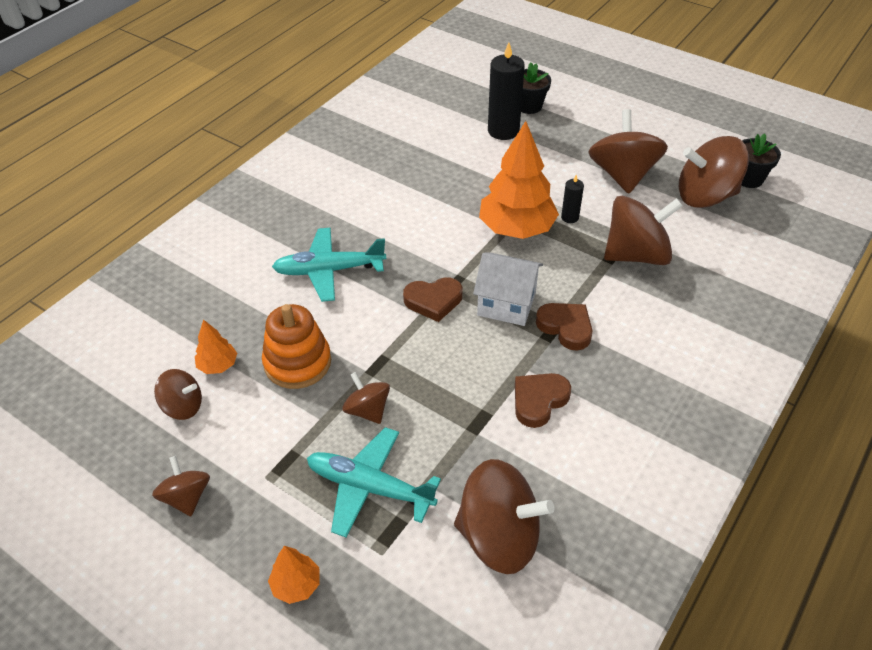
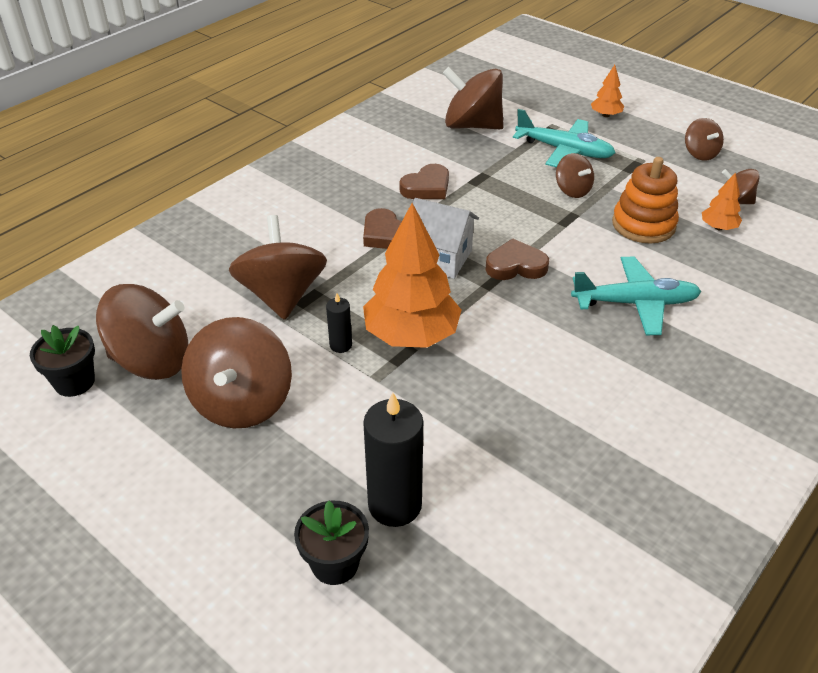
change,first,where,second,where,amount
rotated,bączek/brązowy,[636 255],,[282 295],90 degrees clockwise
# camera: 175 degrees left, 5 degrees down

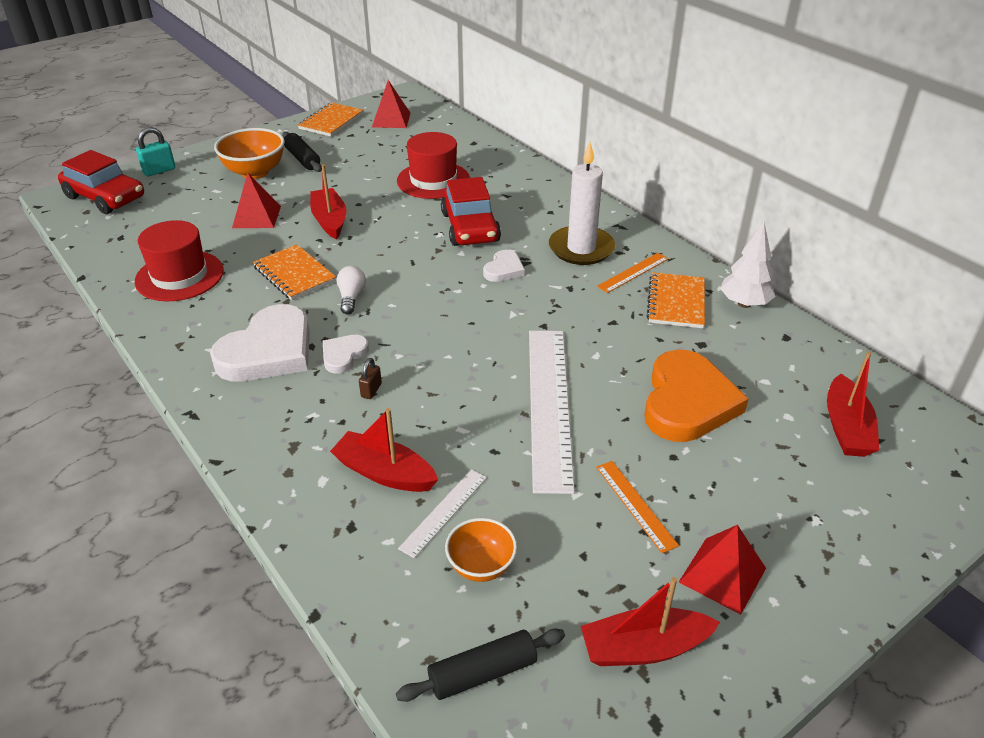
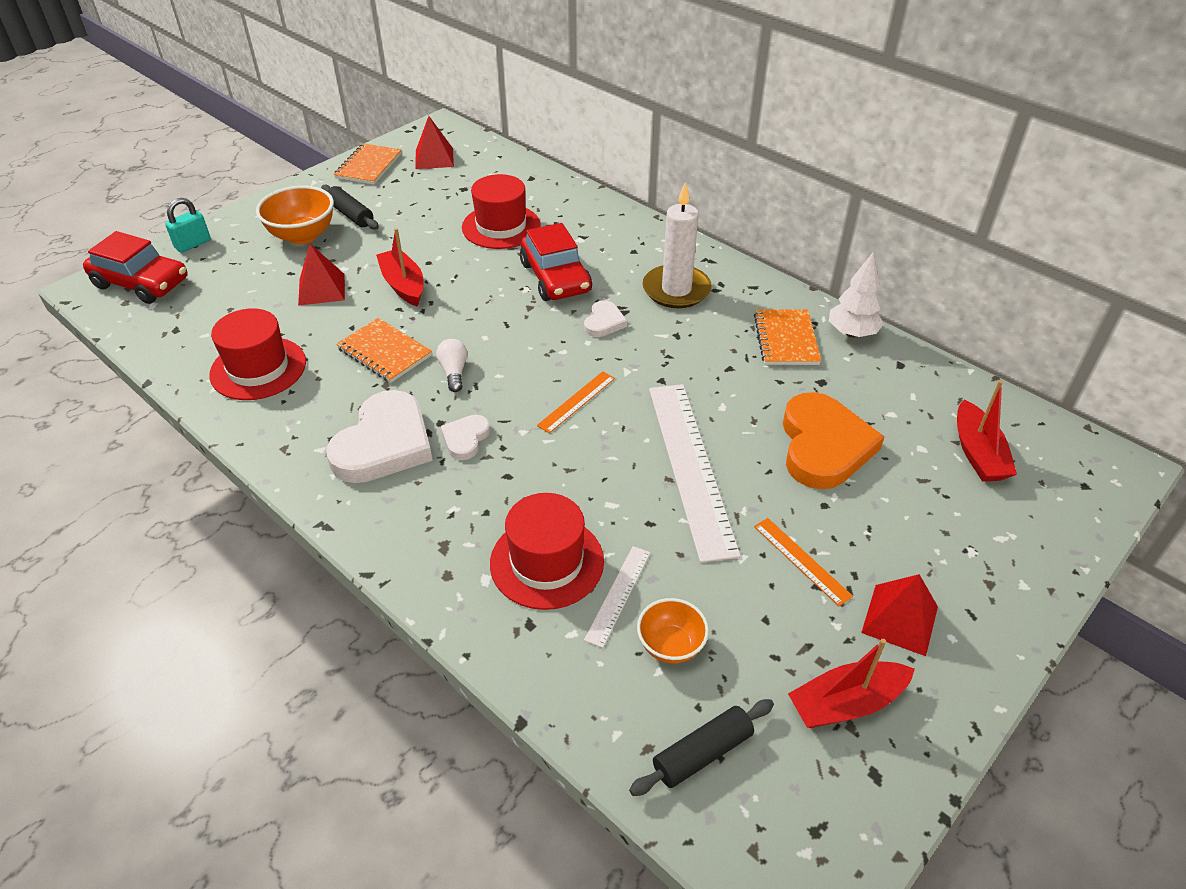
change,first,where,second,where,amount
swapped,łódka/czerwony,[385 473],kapelusz/czerwony,[547 562],
shifted,linijka/pomarańczowy,[633 272],,[576 401],
gone,kłódka/brązowy,[371 390],,,
# camera: 10 degrees left, 5 degrees up

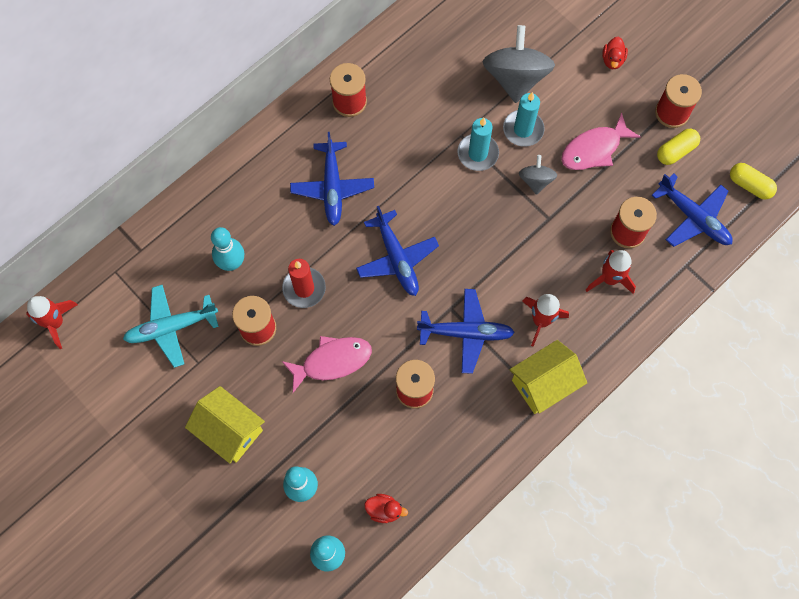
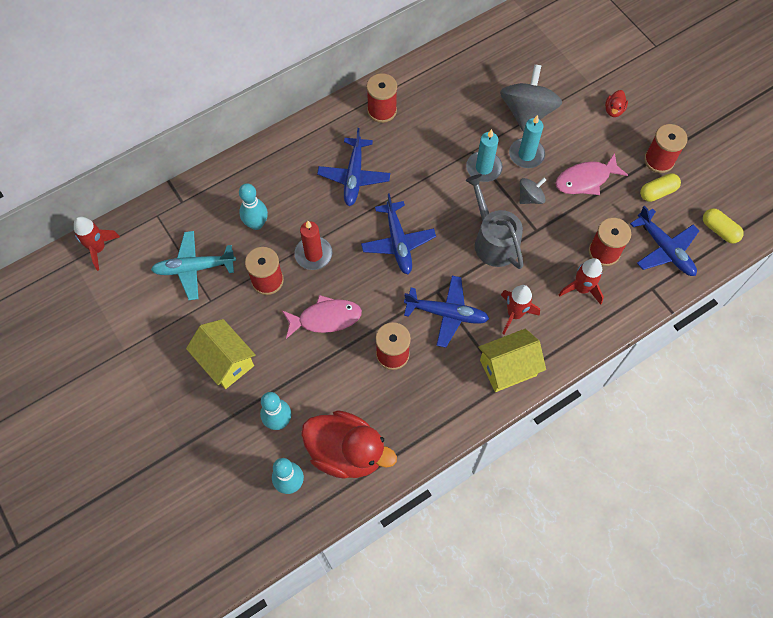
change,first,where,second,where,amount
scaled,kaczka/czerwony,[384 510],,[346 452],x2.47
new,,,konewka/szary,[493 241],
rotated,bączek/szary,[536 180],,[530 197],45 degrees clockwise
# camera: 10 degrees right, 5 degrees down

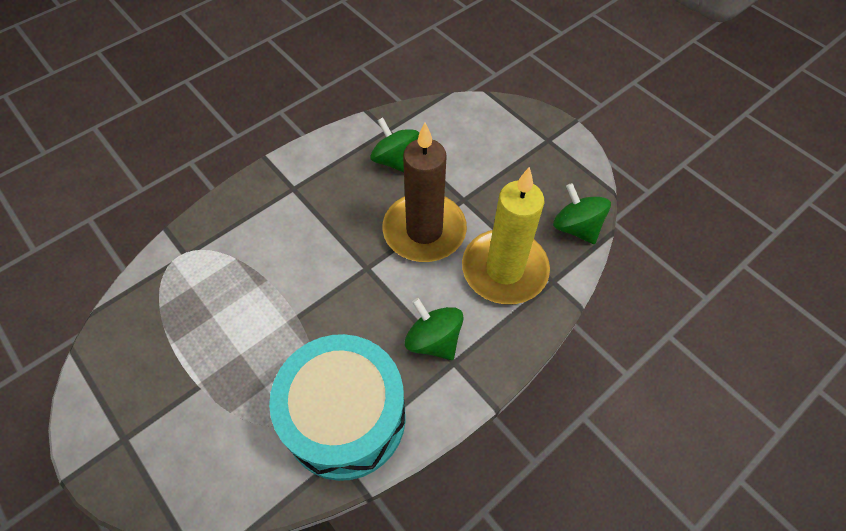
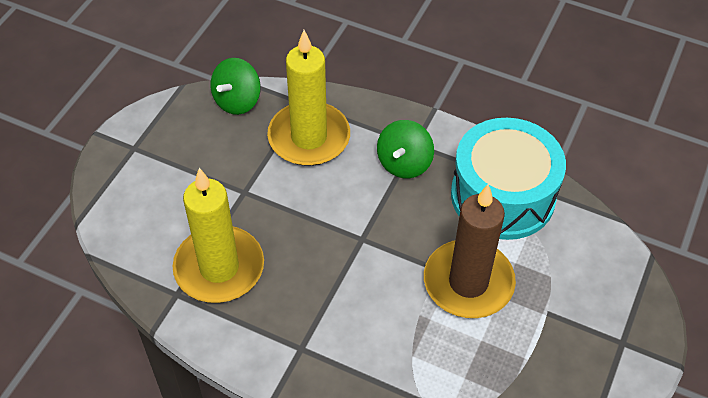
change,first,where,second,where,amount
swapped,bączek/zielony,[395 161],świeca/żółty,[219 268],
shifted,świeca/brązowy,[424 230],,[468 282],
# camera: 115 degrees left, 5 degrees down

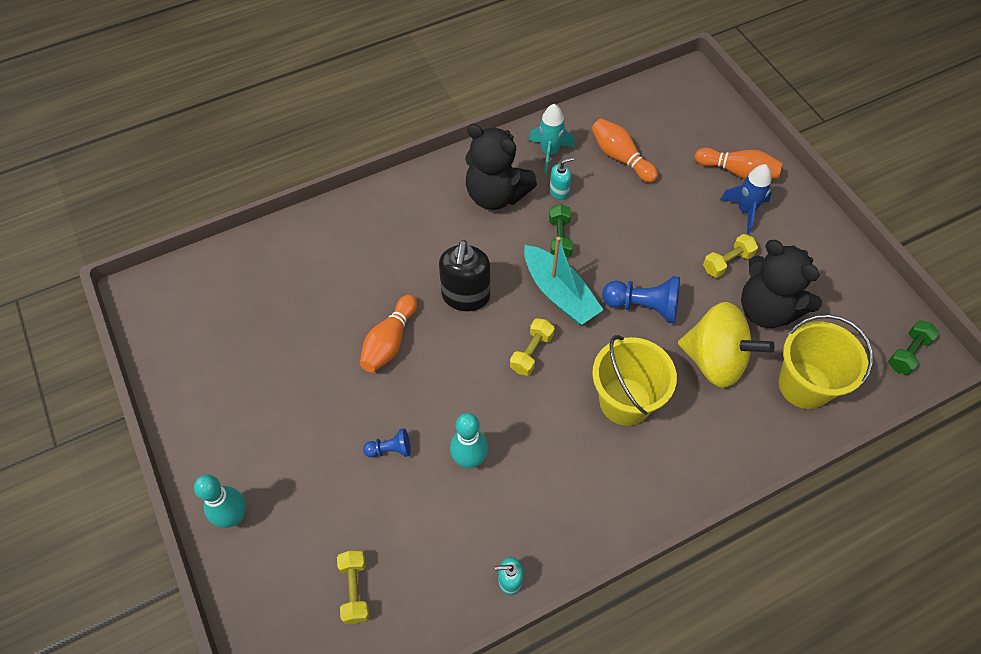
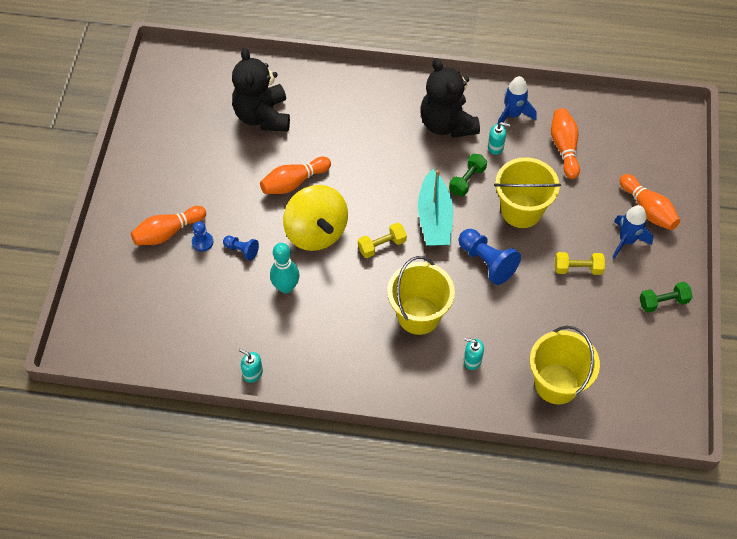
change,first,where,second,where,amount
new,,,kręgiel/pomarańczowy,[168 232],
new,,,pionek/niebieski,[202 242],
shifted,miś/czarny,[767 309],,[262 116],
shifted,bączek/żółty,[715 360],,[316 232],
new,,,dozownik mydła/turkusowy,[472 360],
new,,,wiadro/żółty,[521 210],
repainted,rakieta/turkusowy,[549 153],rakieta/niebieski,[513 115],
shifted,hantel/zielony,[907 353],,[663 302],
gone,kręgiel/turkusowy,[234 517],,,
gone,hantel/żółty,[355 590],,,
gone,dozownik mydła/czarny,[466 296],,,
# camera: 35 degrees right, 0 degrees up

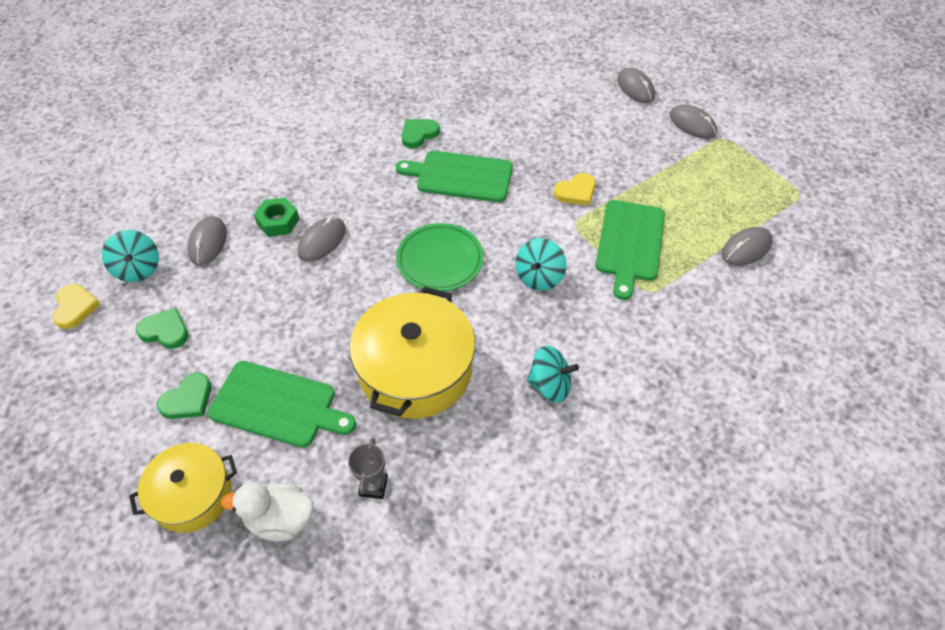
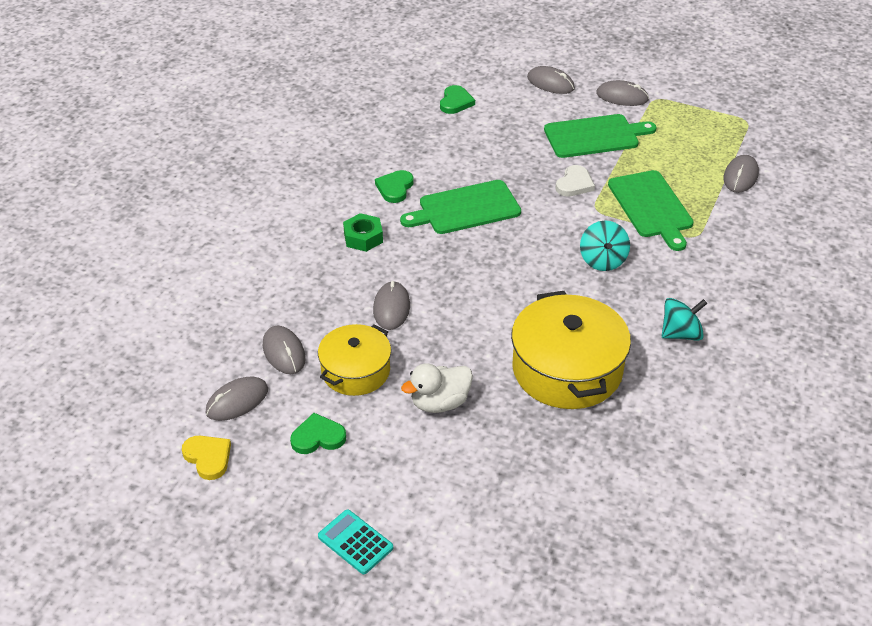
change,first,where,second,where,amount
swapped,bączek/turkusowy,[138 269],myszka/szary,[237 401],
shifted,garnek/żółty,[192 495],,[355 371],
new,,,kalkulator/turkusowy,[355 542],
shifted,nakrętka/zielony,[278 222],,[363 237],
shifted,kaczka/biały,[280 520],,[439 403],
shifted,serce/zielony,[188 399],,[455 102],
shifted,deska do krojenia/zielony,[278 405],,[595 136],
repainted,serce/żółty,[576 192],serce/biały,[574 184],
gone,puchar/szary,[373 486],,,
gone,talerz/zielony,[440 259],,,
# camera: 30 degrees left, 10 degrees down

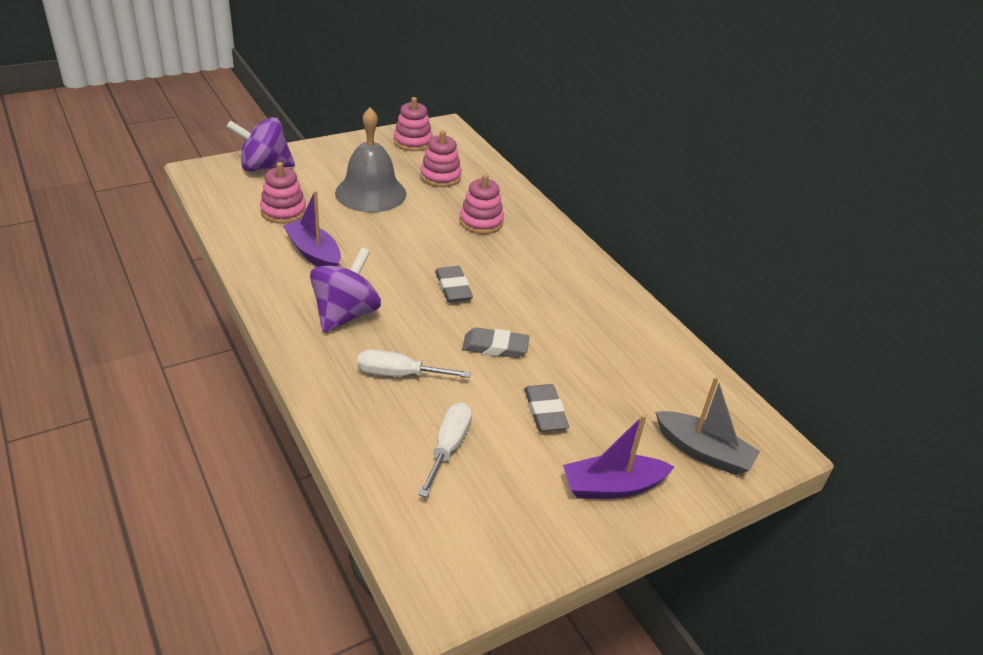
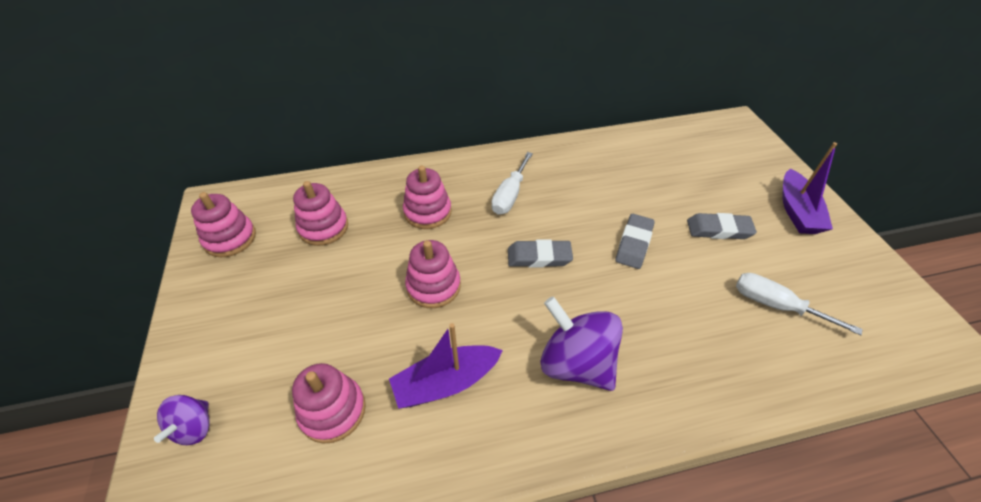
change,first,where,second,where,amount
scaled,bączek/fioletowy,[264 167],,[194 427],x0.55
new,,,zabawka nakładanka/różowy,[433 286],
shifted,śrubokręt/biały,[399 374],,[510 195],
gone,dzwonek/szary,[370 193],,,
gone,łódka/szary,[703 452],,,
# camera: 70 degrees left, 10 degrees up

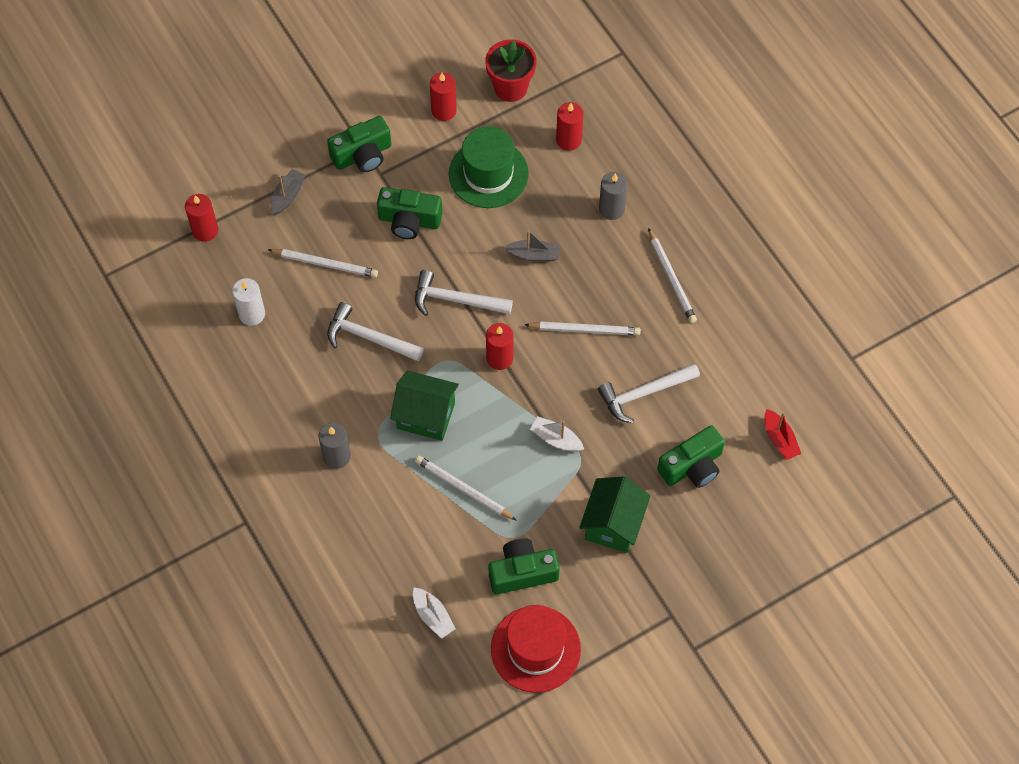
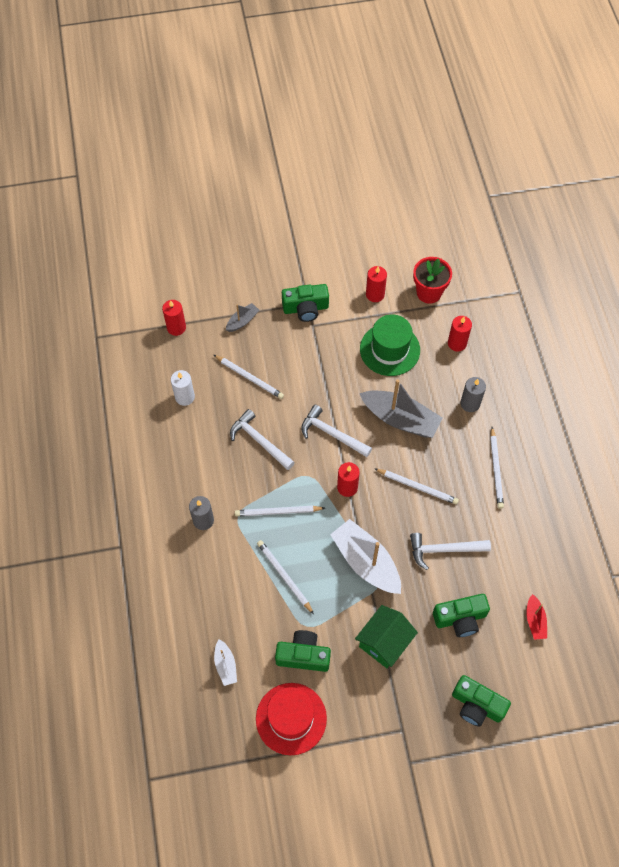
change,first,where,second,where,amount
swapped,domek/zielony,[426 416],ołówek/biały,[278 512],
scaled,łódka/biały,[556 439],,[366 562],x2.02
scaled,łódka/szary,[533 255],,[400 419],x2.02
shifted,aparat fotograficzny/zielony,[409 221],,[477 705],
# camera: 20 degrees right, 0 degrees up

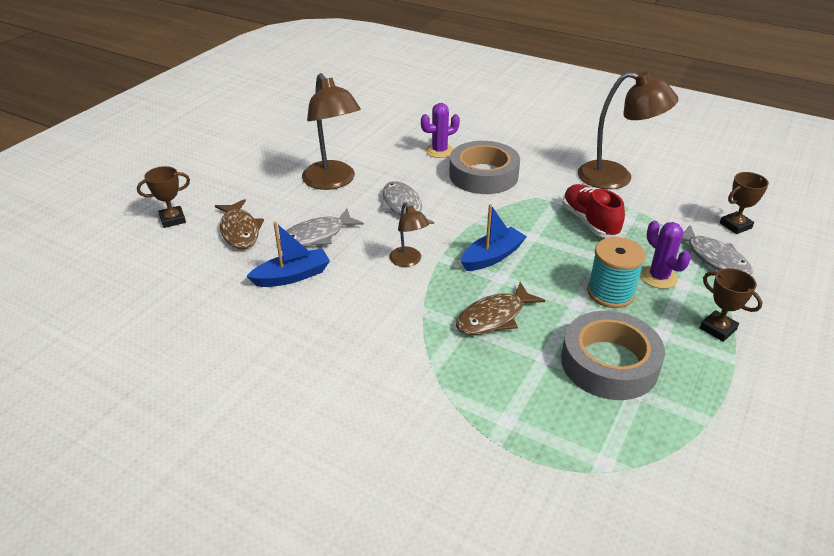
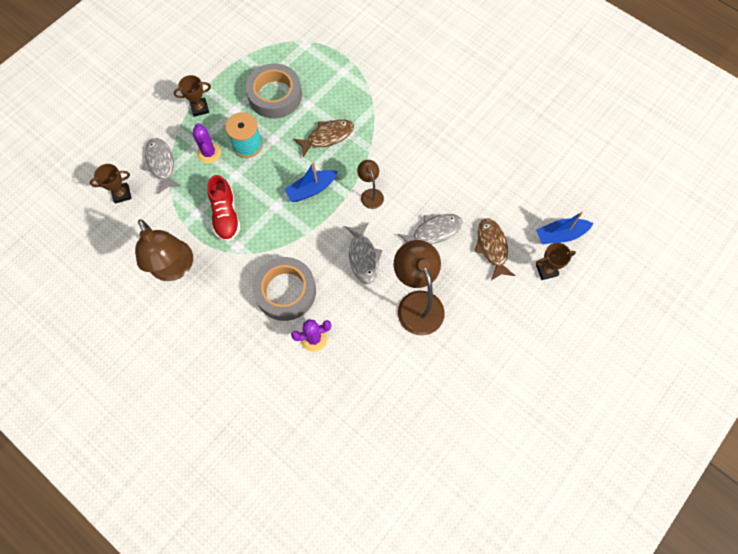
change,first,where,second,where,amount
rotated,lampka/brązowy,[616 178],,[175 268],150 degrees counterclockwise
rotated,puchar/brązowy,[718 329],,[200 108],75 degrees counterclockwise
shifted,łódka/niebieski,[292 276],,[560 235],
# camera: 170 degrees left, 30 degrees up

